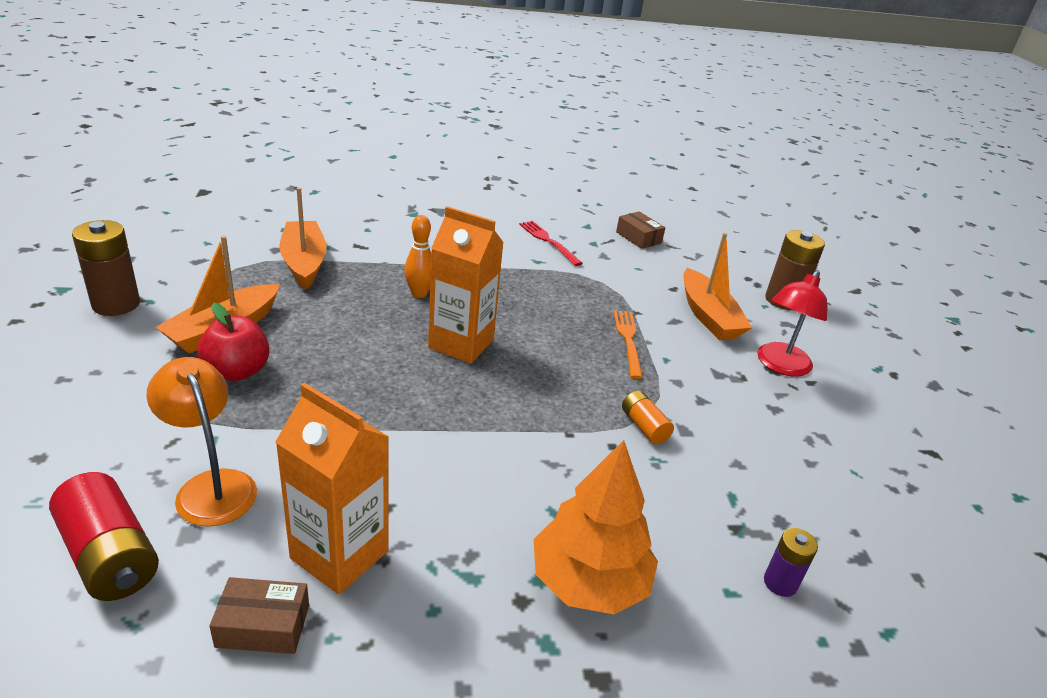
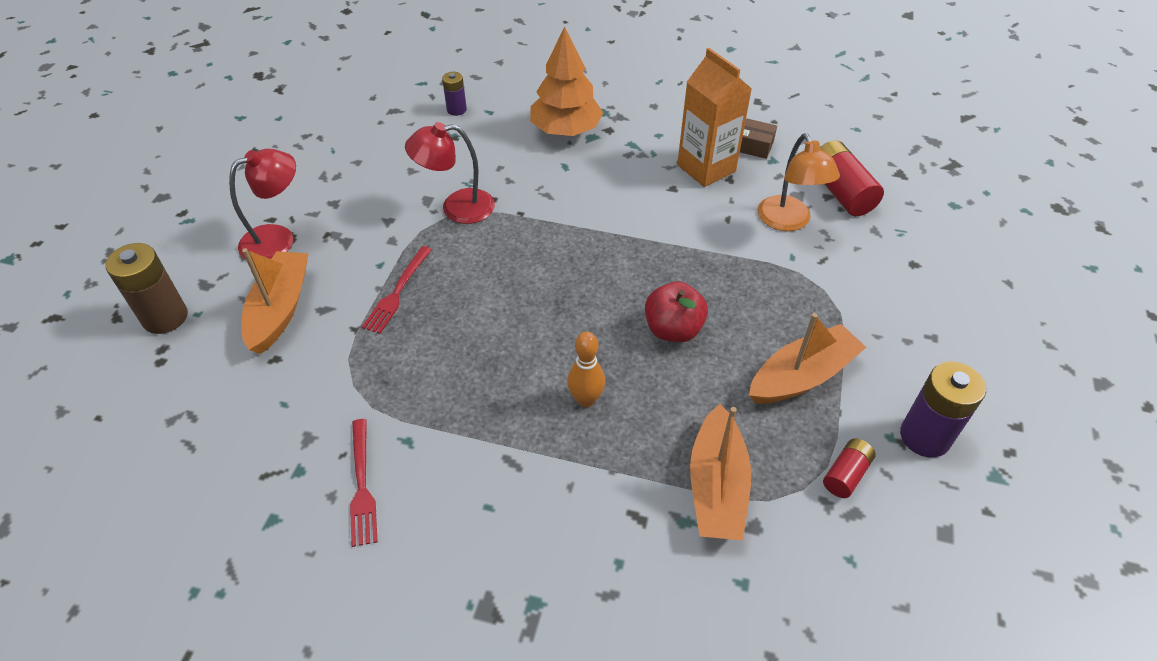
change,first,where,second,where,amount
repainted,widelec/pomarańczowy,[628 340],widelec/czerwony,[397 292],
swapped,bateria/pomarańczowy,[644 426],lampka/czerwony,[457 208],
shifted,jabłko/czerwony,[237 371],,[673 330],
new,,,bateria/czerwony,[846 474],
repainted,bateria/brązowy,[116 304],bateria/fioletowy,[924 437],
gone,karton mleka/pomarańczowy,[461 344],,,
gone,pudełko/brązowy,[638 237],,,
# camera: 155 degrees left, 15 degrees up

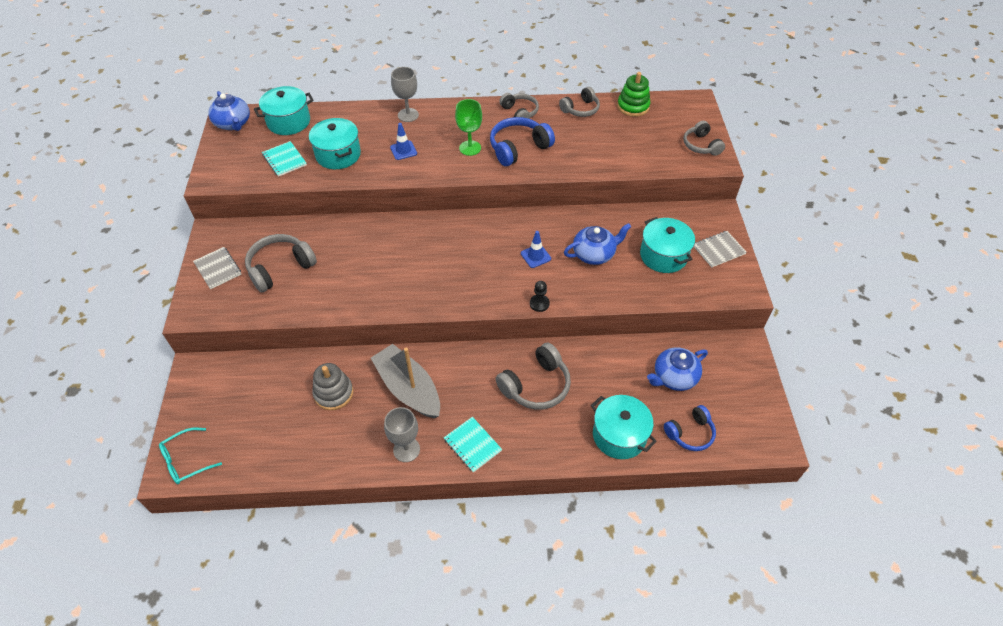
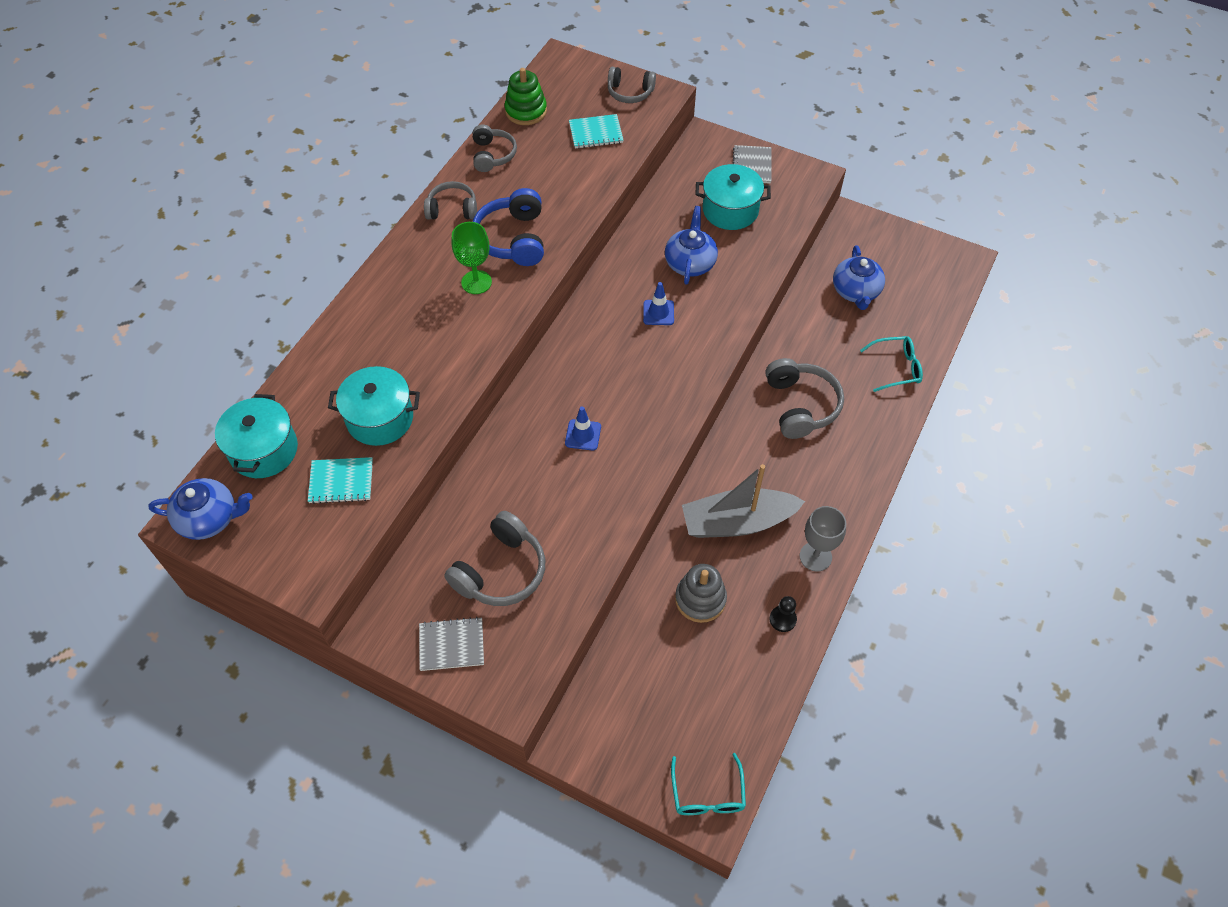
change,first,where,second,where,amount
rotated,słuchawki/szary,[280 268],,[501 571],135 degrees counterclockwise
shifted,pachołek/niebieski,[403 150],,[583 435],
shifted,zeszyt/turkusowy,[472 445],,[596 133],
shifted,pionek/czarny,[539 303],,[782 619],
swapped,garnek/turkusowy,[619 435],okulary/turkusowy,[896 368],
gone,kielich/szary,[408 115],,,
gone,słuchawki/niebieski,[690 433],,,
# camera: 60 degrees left, 5 degrees up

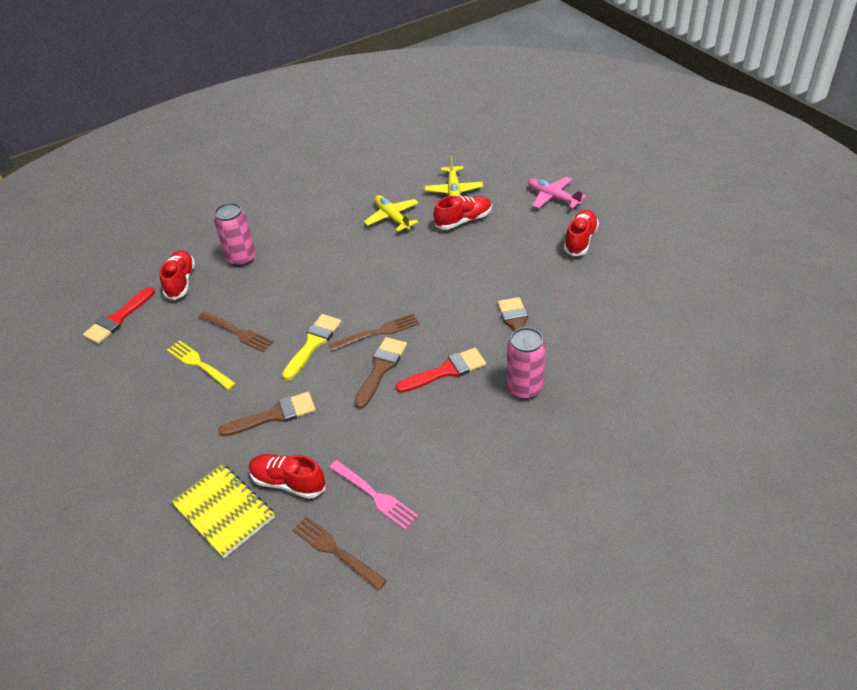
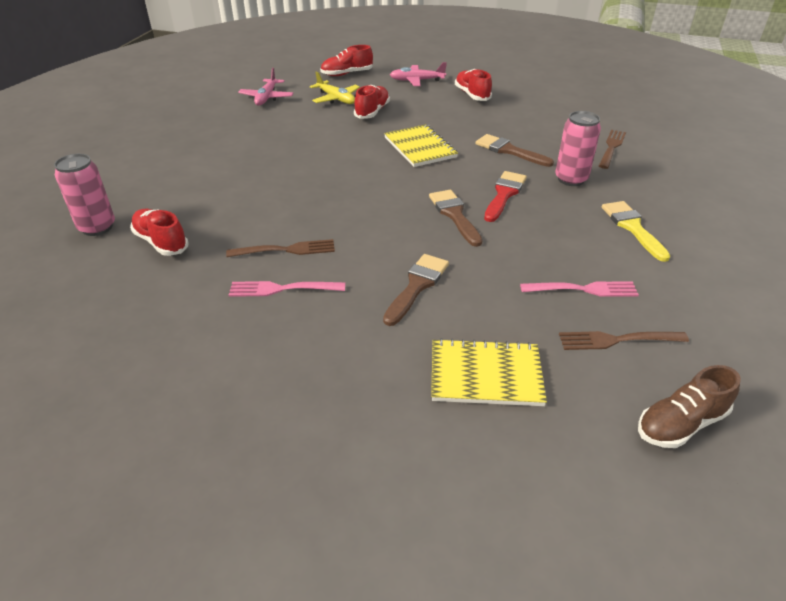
change,first,where,second,where,amount
shifted,puszka/różowy,[241 259],,[97 227],
repainted,widelec/żółty,[199 364],widelec/różowy,[283 289],
new,,,samolot/różowy,[266 98],
shifted,but/czerwony,[288 482],,[347 74],
new,,,zeszyt/żółty,[420 147],
shifted,widelec/brązowy,[377 333],,[611 148],
shifted,pędzel/żółty,[313 343],,[632 227],
new,,,but/brązowy,[680 424],
gone,pędzel/czerwony,[118 319],,,
gone,samolot/żółty,[392 217],,,
# camera: 45 degrees left, 5 degrees down

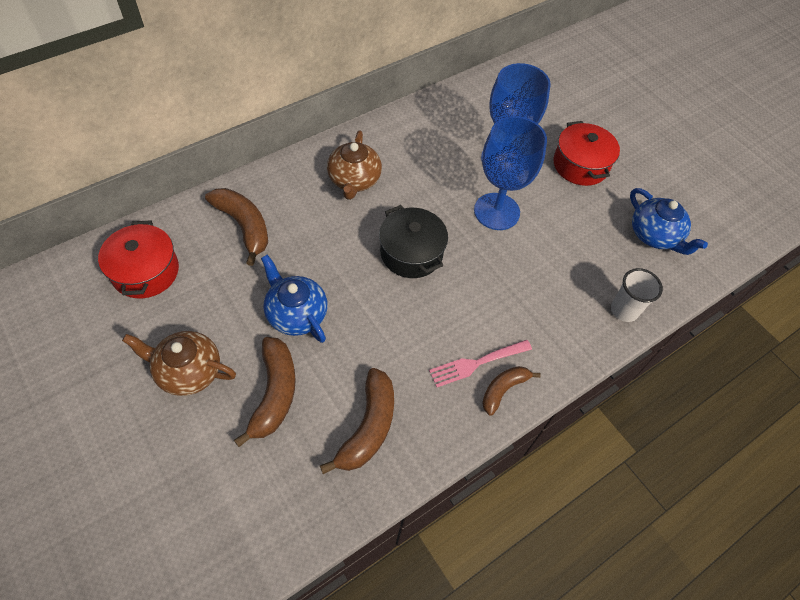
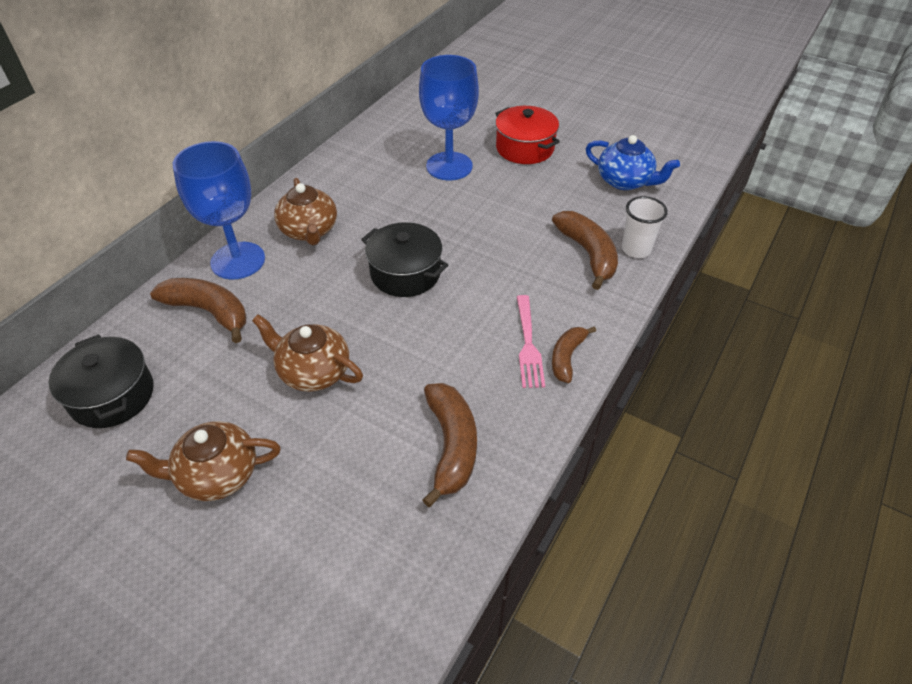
change,first,where,second,where,amount
repainted,garnek/czerwony,[145 271],garnek/czarny,[112 395],
shifted,kielich/niebieski,[496 211],,[238 261],
repainted,imbryk/niebieski,[296 314],imbryk/brązowy,[313 371],
rotated,widelec/różowy,[477 363],,[528 344],45 degrees counterclockwise
shifted,banan/brązowy,[274 393],,[588 254],
# camera: 20 degrees left, 10 degrees down

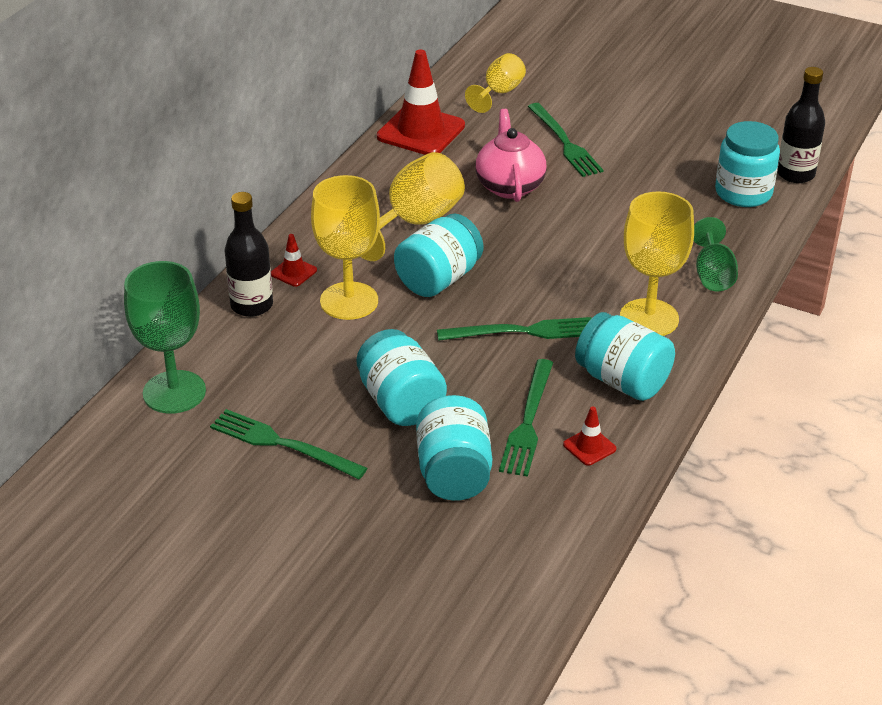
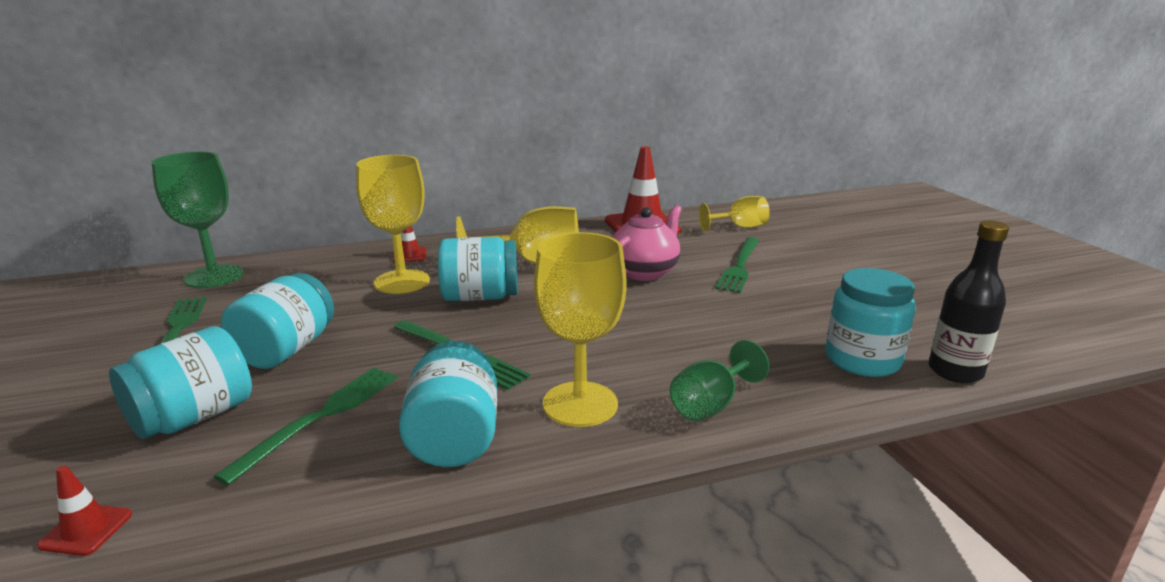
change,first,where,second,where,amount
shifted,pachołek/czerwony,[589 447],,[86 530],
rotated,widelec/zielony,[528 421],,[321 417],150 degrees clockwise
gone,butelka/czarny,[252 305],,,
# camera: 45 degrees right, 15 degrees down

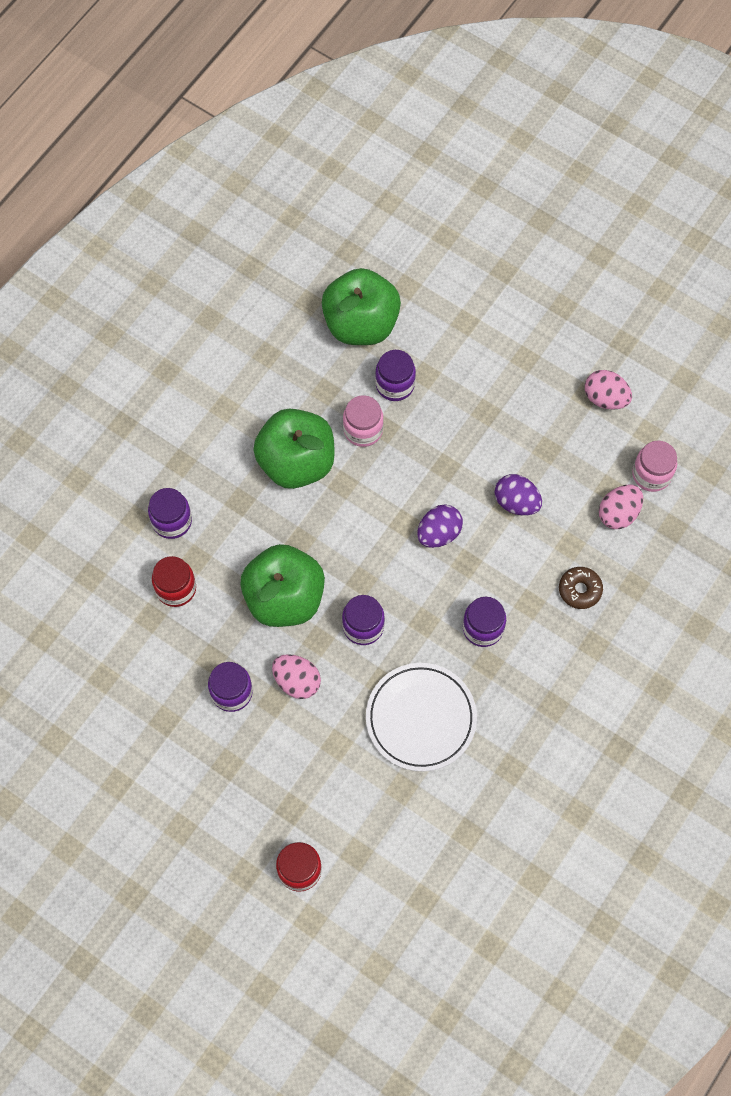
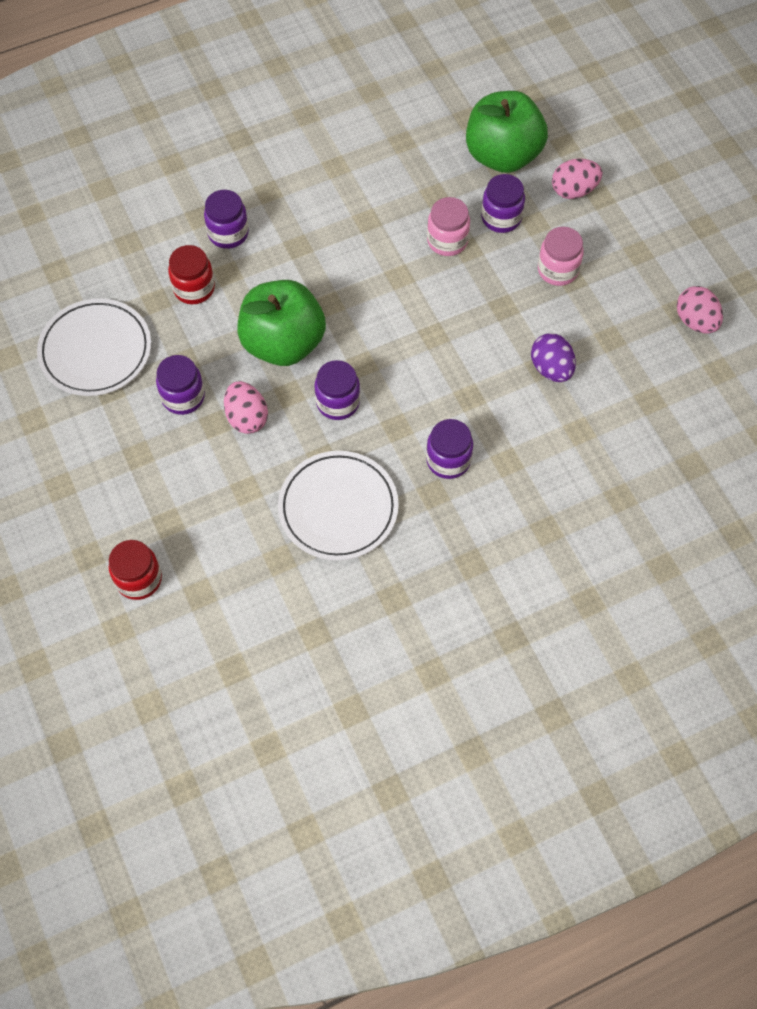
change,first,where,second,where,amount
new,,,talerz/biały,[95 350],
shifted,słoik/różowy,[651 474],,[557 270],
shifted,jajko/różowy,[618 513],,[573 191],
gone,jabłko/zielony,[296 462],,,
gone,jajko/fioletowy,[439 533],,,
gone,donut/brązowy,[580 590],,,
# camera: 30 degrees right, 5 degrees down

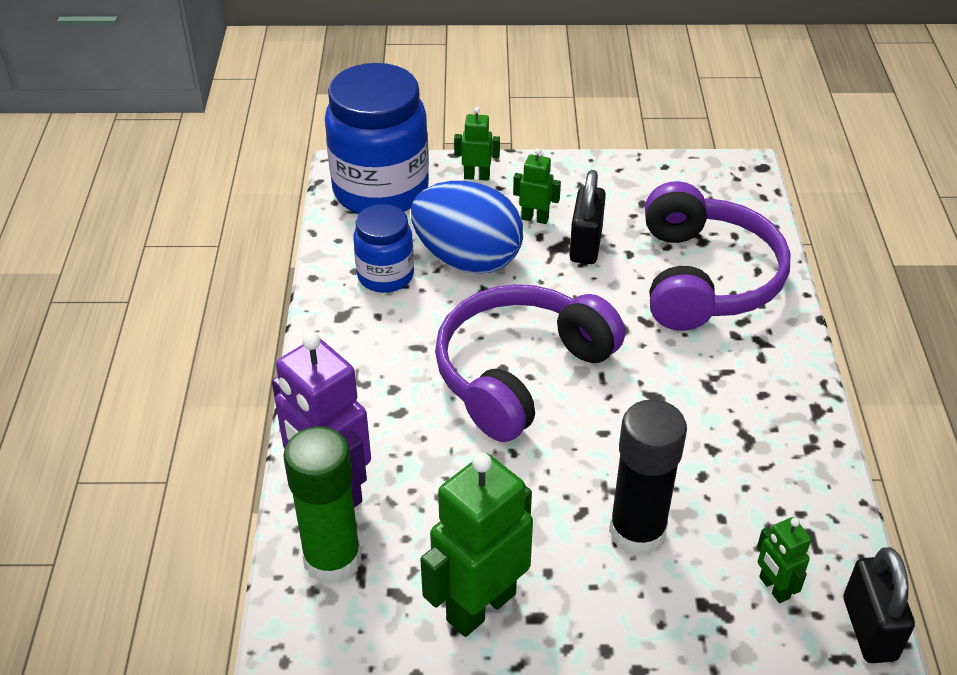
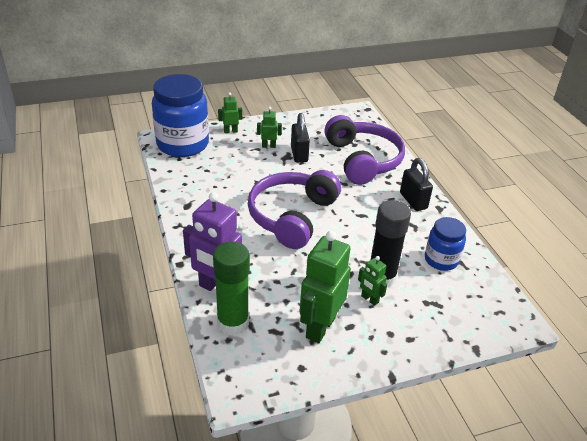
change,first,where,second,where,amount
shifted,robot/zielony,[773 588],,[369 299],
shifted,kłódka/czarny,[869 629],,[413 201],
shifted,słoik/niebieski,[385 276],,[441 260],
gone,jajko/niebieski,[467 259],,,
# camera: 20 degrees left, 5 degrees down

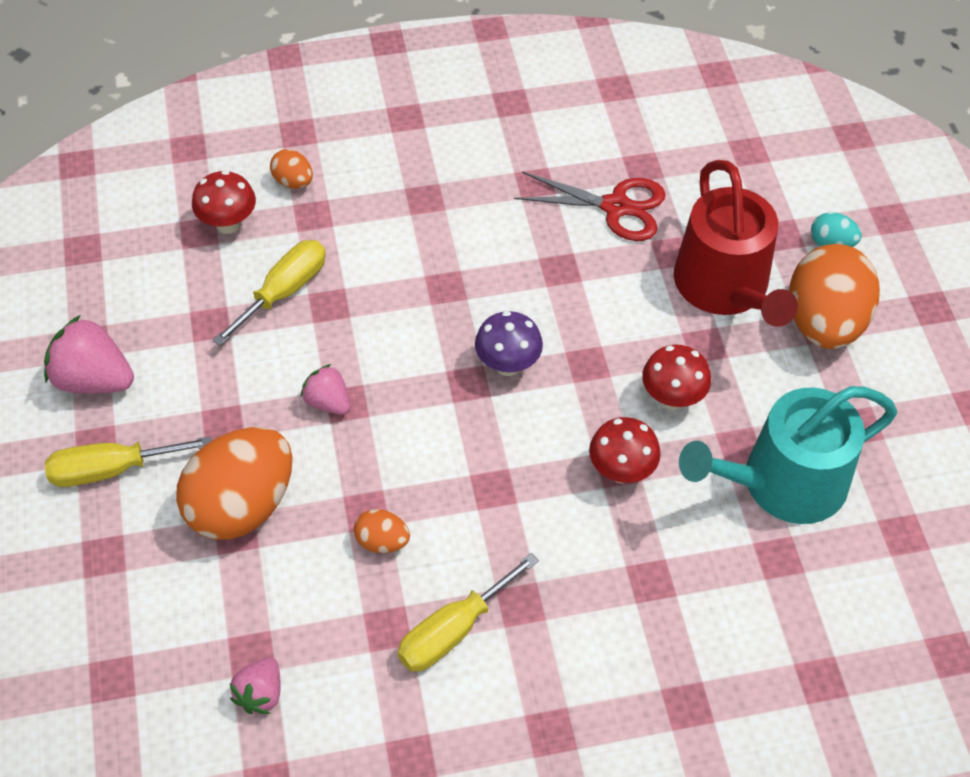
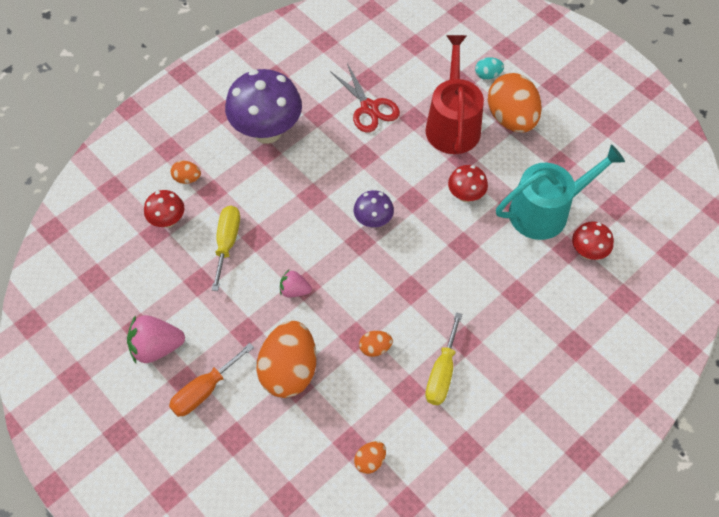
change,first,where,second,where,amount
repainted,śrubokręt/żółty,[111 470],śrubokręt/pomarańczowy,[204 390],
new,,,grzyb/fioletowy,[267 131],
rotated,nożyczki/czerwony,[615 207],,[369 108],75 degrees clockwise
swapped,truskawka/różowy,[260 694],jajko/pomarańczowy,[370 461],
rotated,konewka/czerwony,[725 288],,[452 124],135 degrees counterclockwise
rotated,konewka/turkusowy,[783 483],,[545 211],150 degrees counterclockwise
shifted,grzyb/czerwony,[621 471],,[587 252],
# camera: 30 degrees left, 5 degrees up

